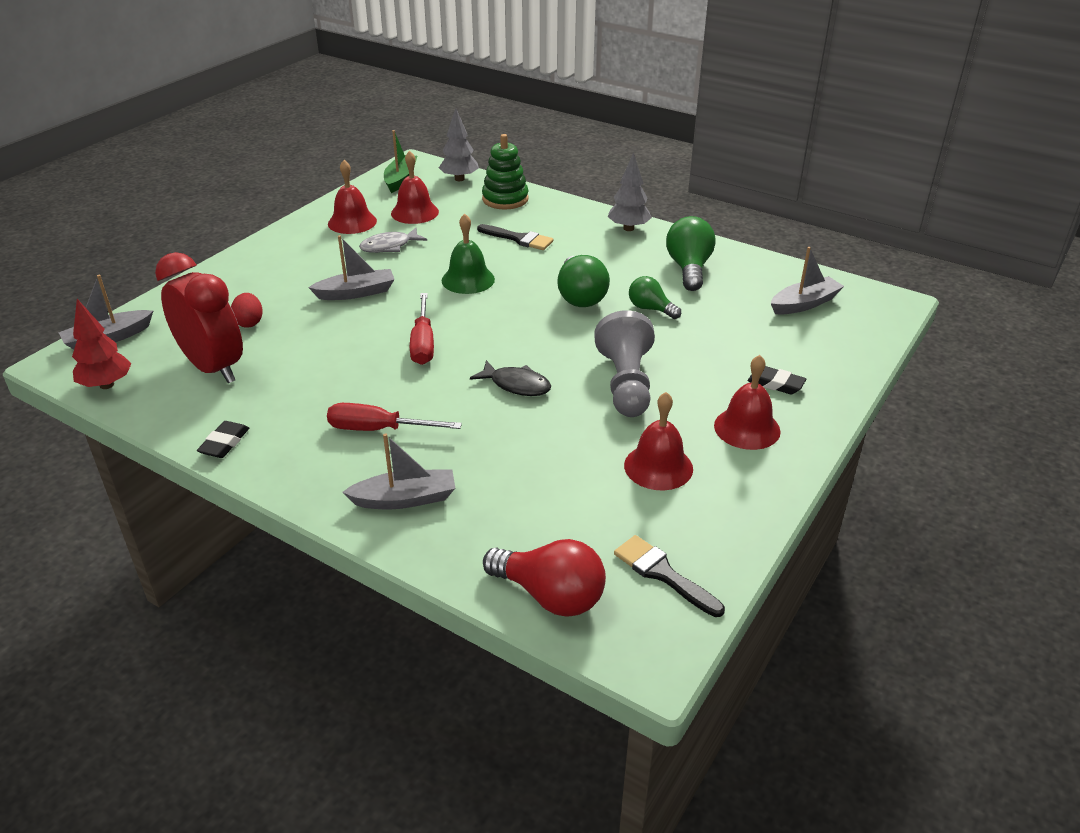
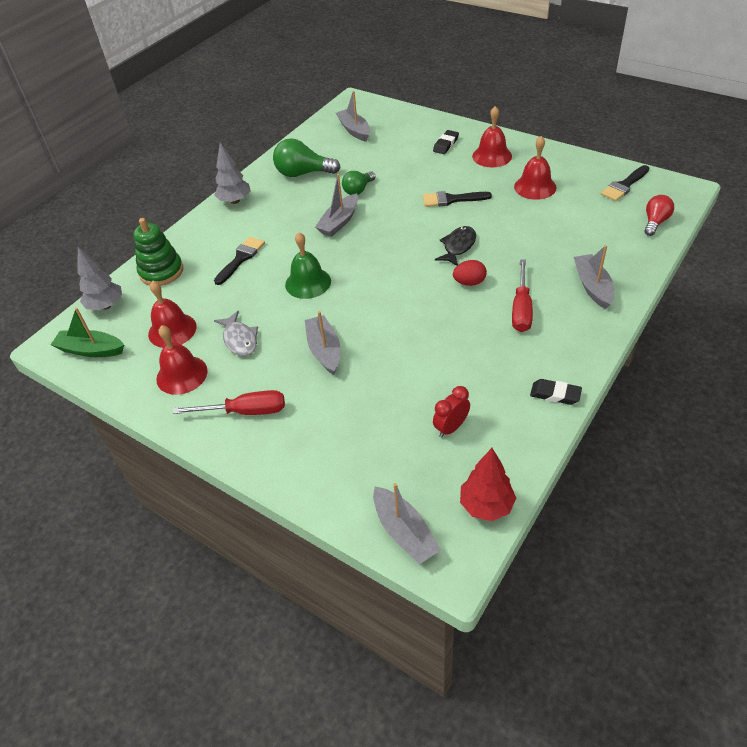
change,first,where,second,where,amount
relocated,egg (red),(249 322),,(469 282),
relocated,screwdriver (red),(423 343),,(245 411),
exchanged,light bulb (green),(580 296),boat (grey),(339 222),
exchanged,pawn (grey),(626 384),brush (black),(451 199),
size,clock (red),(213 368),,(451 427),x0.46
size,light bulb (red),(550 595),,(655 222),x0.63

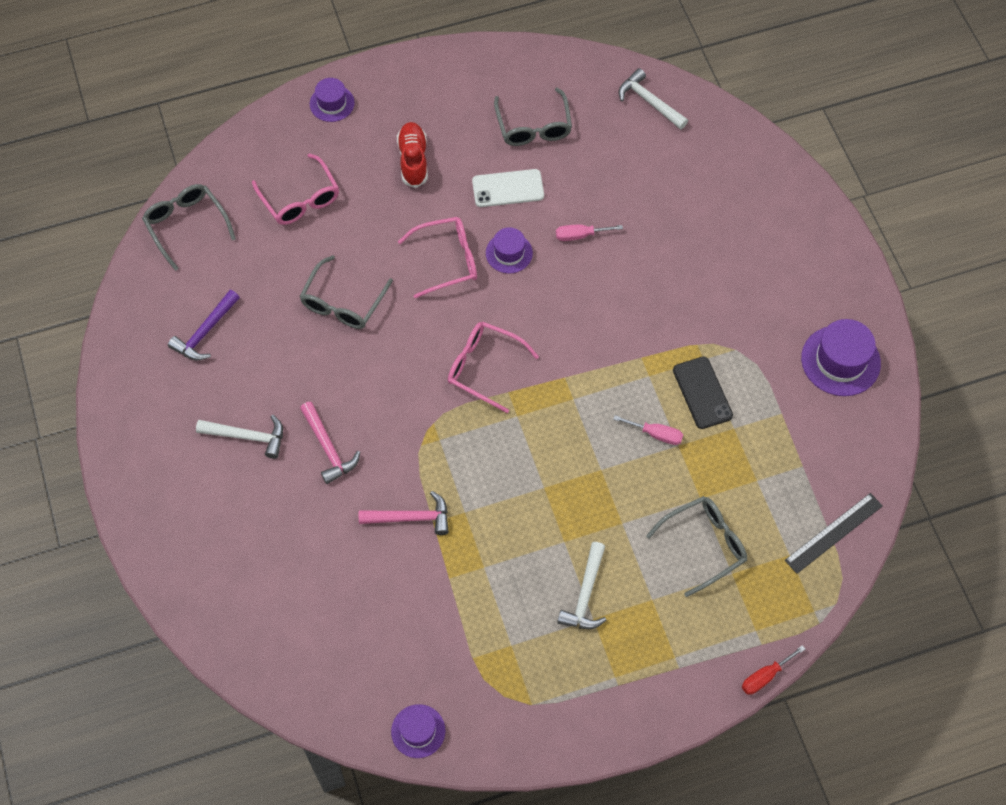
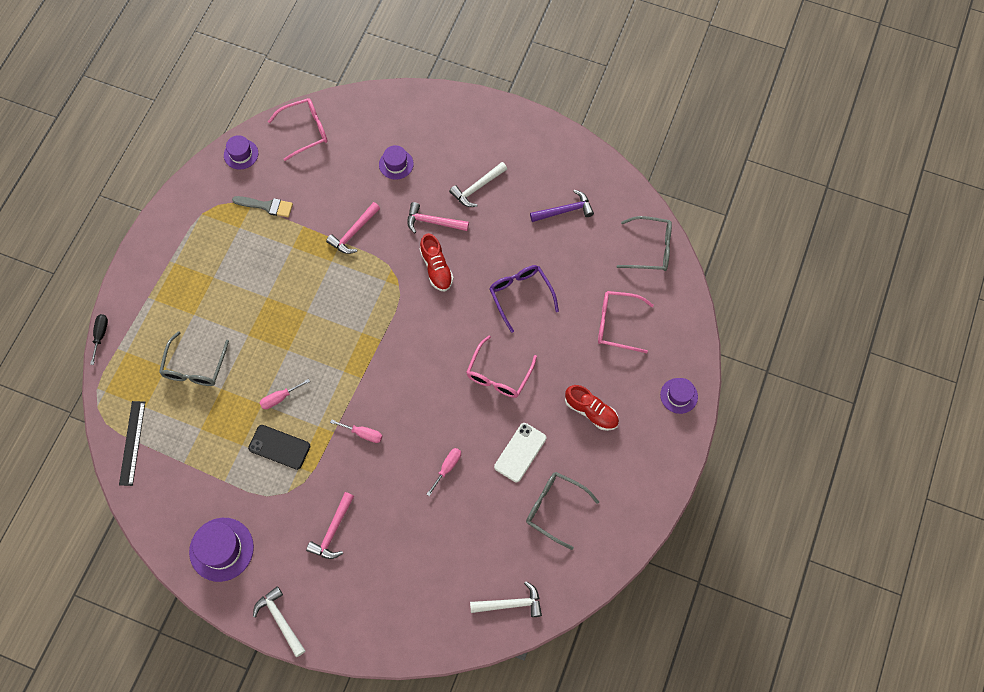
change,first,where,second,where,amount
appeared,,,brush (grey),(266 206),
appeared,,,hammer (pink),(333 531),
appeared,,,screwdriver (pink),(363 434),
appeared,,,shoe (red),(436 268),
relocated,glasses (pink),(483 367),,(305 131),
relocated,hat (purple),(509 253),,(396 164),
relocated,hammer (white),(585 594),,(280 620),
colour,glasses (grey),(343 303),glasses (purple),(520 295),
colour,screwdriver (red),(765 676),screwdriver (black),(100 335),
spun,hammer (purple),(205 332),,(565 210),90 degrees clockwise

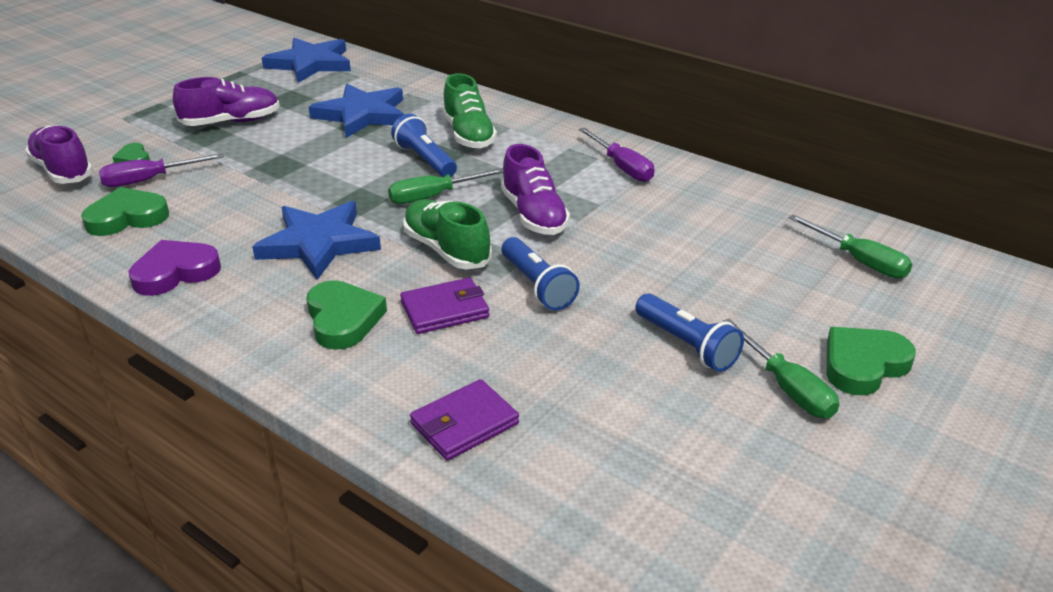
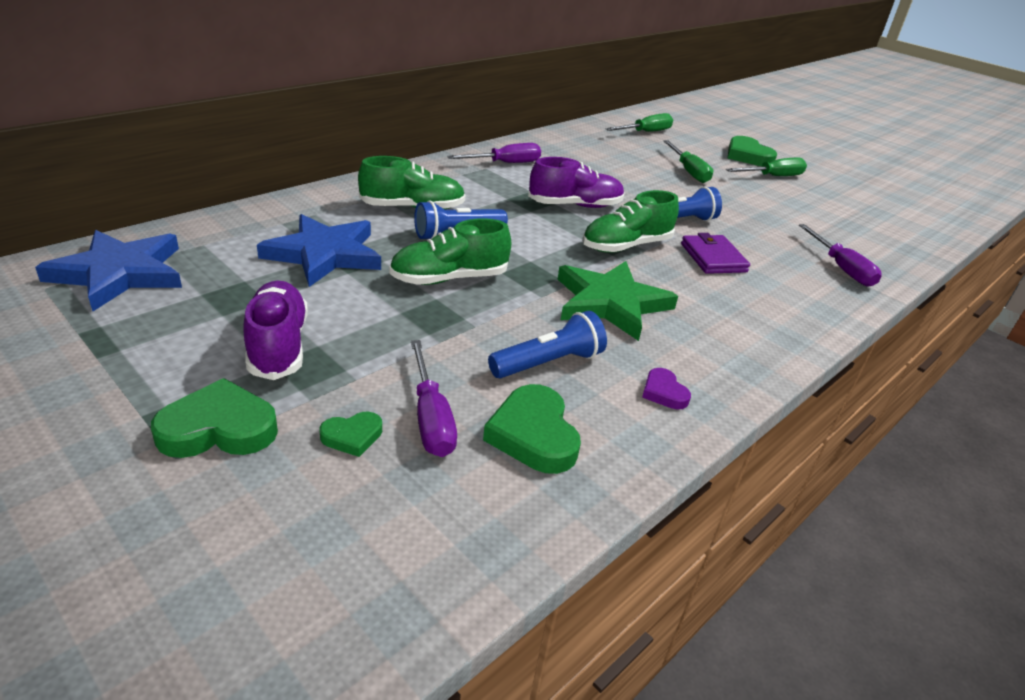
change,first,where,second,where,amount
missing,shoe (purple),(63 171),,,
appeared,,,shoe (green),(449 278),
relocated,heart (green),(343 319),,(219 428),
relocated,screwdriver (green),(434 196),,(688 171),
relocated,flashlight (blue),(686 345),,(548 363),
exchanged,wallet (purple),(464 423),screwdriver (purple),(841 268),
colour,star (blue),(318 243),star (green),(611 303),
size,heart (purple),(175 272),,(664 392),x0.55

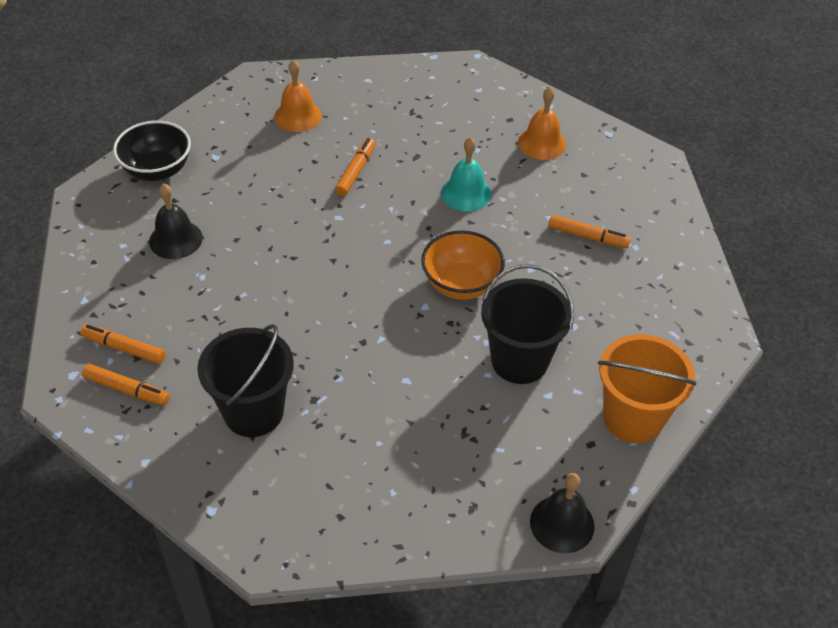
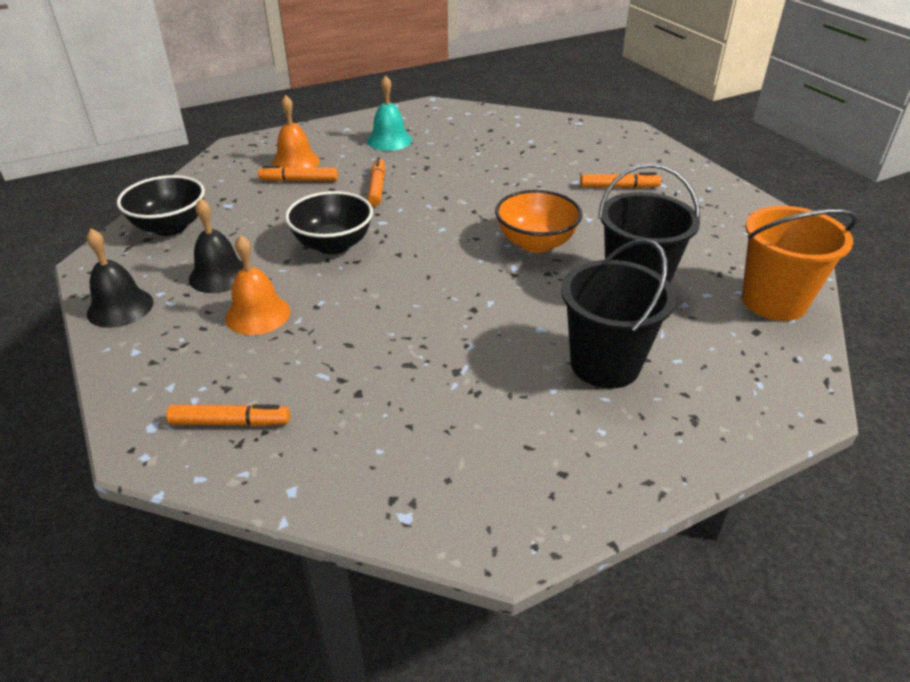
change,first,where,second,where,amount
appeared,,,bowl (black),(333 245),
relocated,marker (orange),(124 348),,(299 180),
relocated,bucket (black),(253 412),,(605 364),
relocated,bell (turquoise),(466 193),,(389 140),
relocated,bell (orange),(542 143),,(257 314),
relocated,bell (black),(562 523),,(120 307),

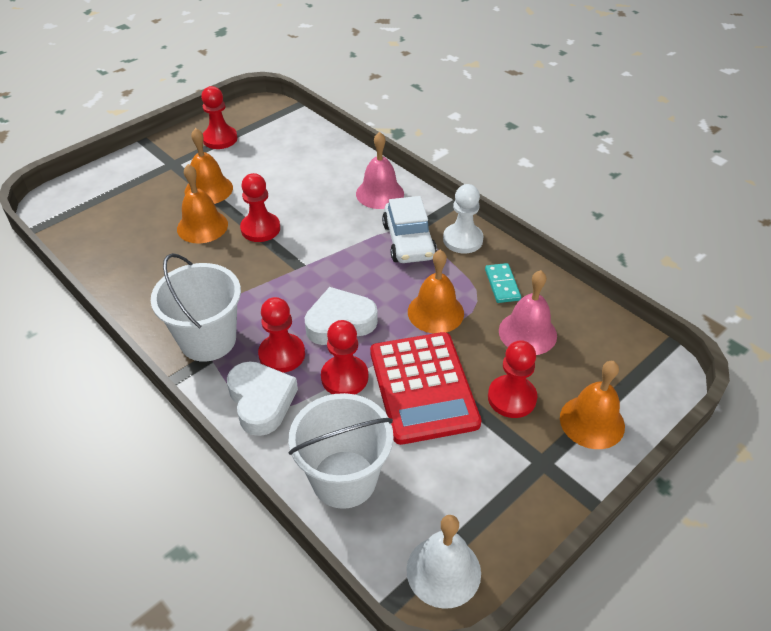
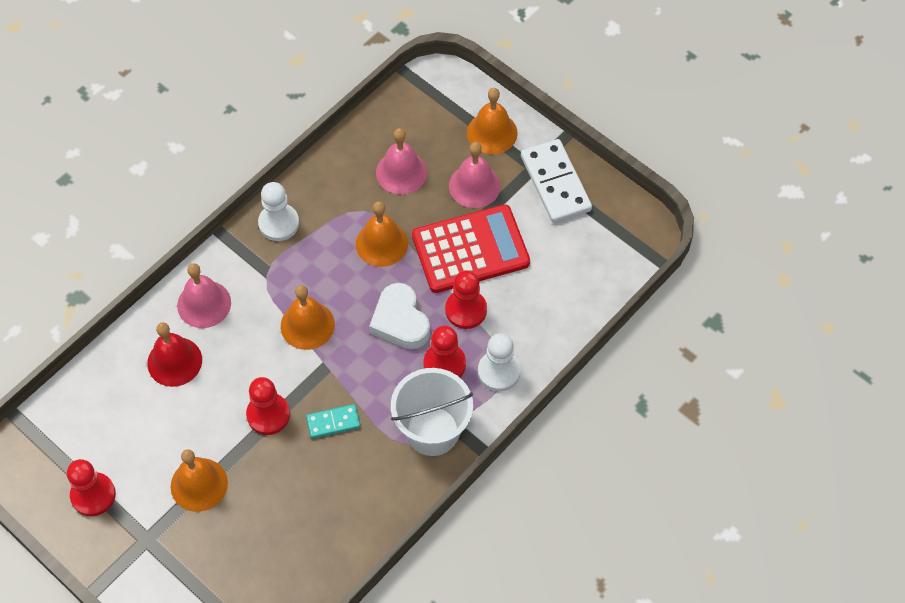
change,first,where,second,where,amount
missing,bucket (white),(344 479),,,
missing,car (white),(408 241),,,
missing,bell (white),(443 571),,,
appeared,,,bell (red),(174 361),
appeared,,,domino (white),(555 183),
relocated,bell (orange),(202 226),,(307 325),
relocated,domino (turquoise),(502 285),,(333 422),
exchanged,heart (white),(261 401),pawn (white),(499 372),
exchanged,pawn (red),(512 398),bell (pink),(474 186),

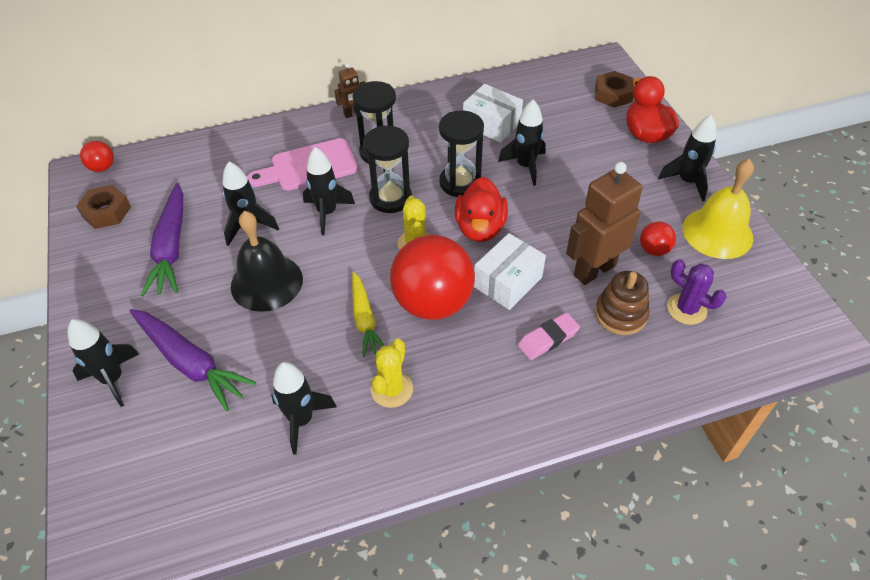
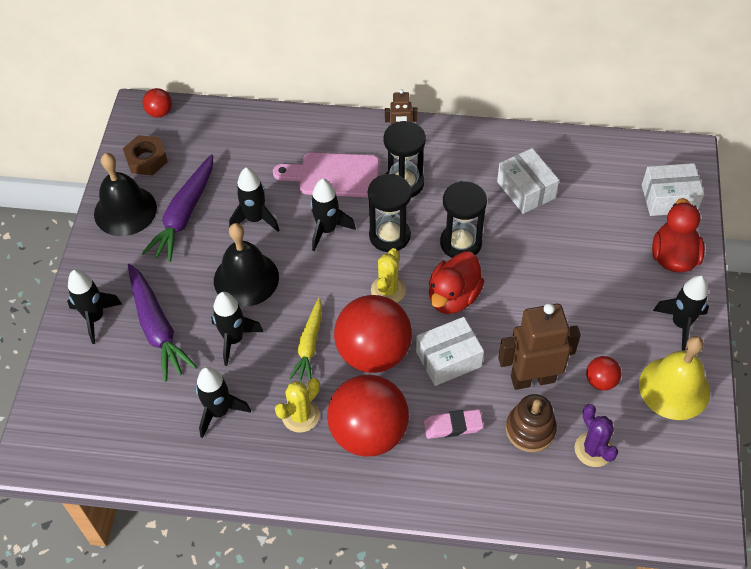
change,first,where,second,where,amount
appeared,,,bell (black),(125 210),
appeared,,,ball (red),(368 433),
relocated,rocket (black),(525 166),,(234 339),
exchanged,nut (brown),(613 94),box (white),(669 198),

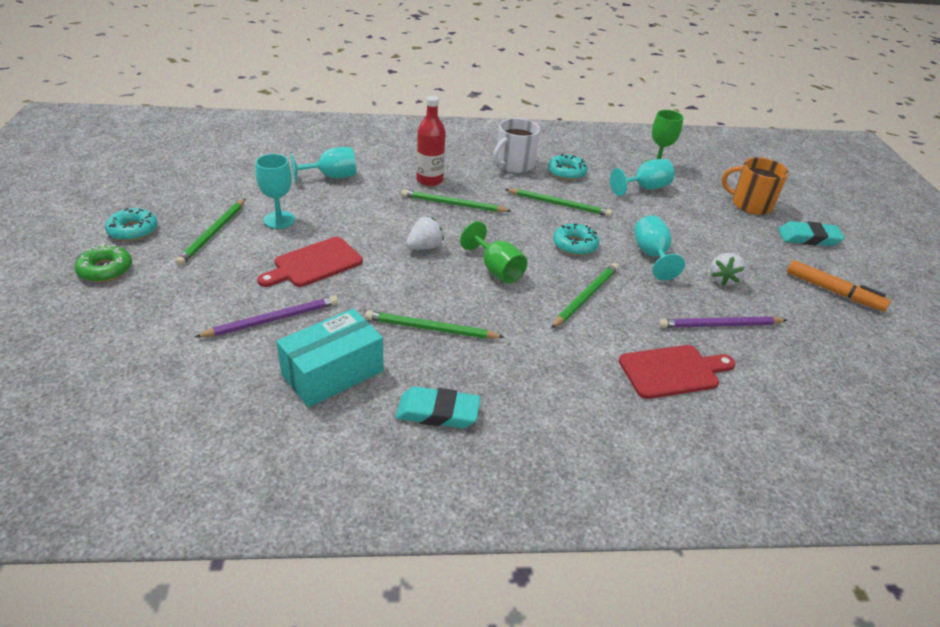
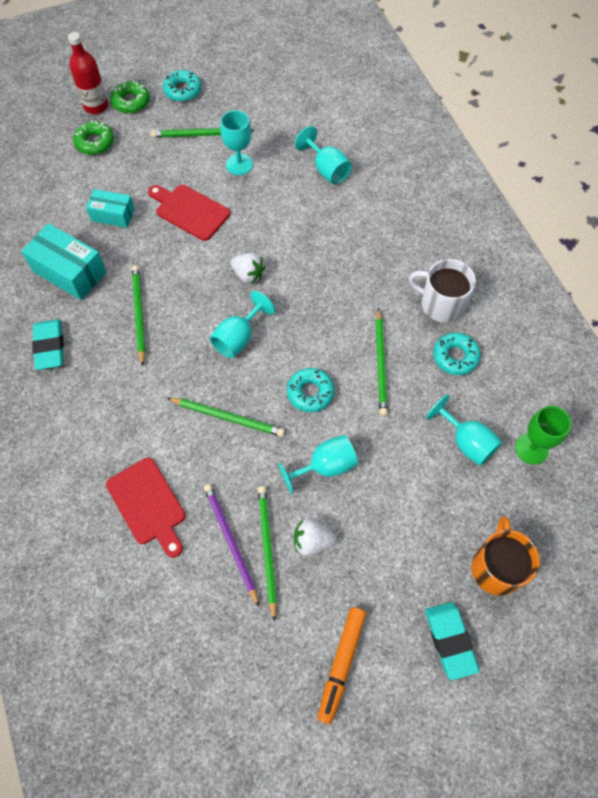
change,first,where,second,where,amount
appeared,,,donut (green),(95 142),
relocated,pencil (green),(453 204),,(267 549),
relocated,bottle (red),(429 180),,(96 106),
exchanged,pencil (purple),(272 320),box (turquoise),(113 215),
colour,goblet (green),(496 270),goblet (turquoise),(238 338),

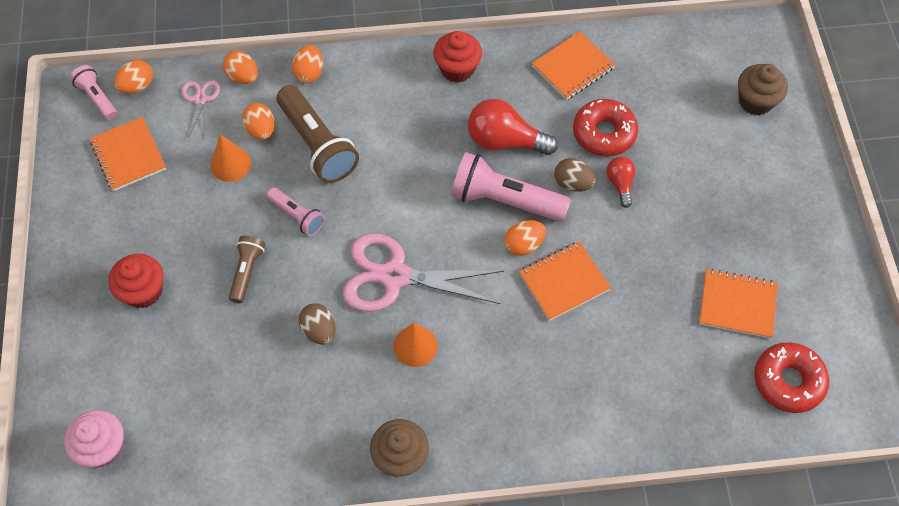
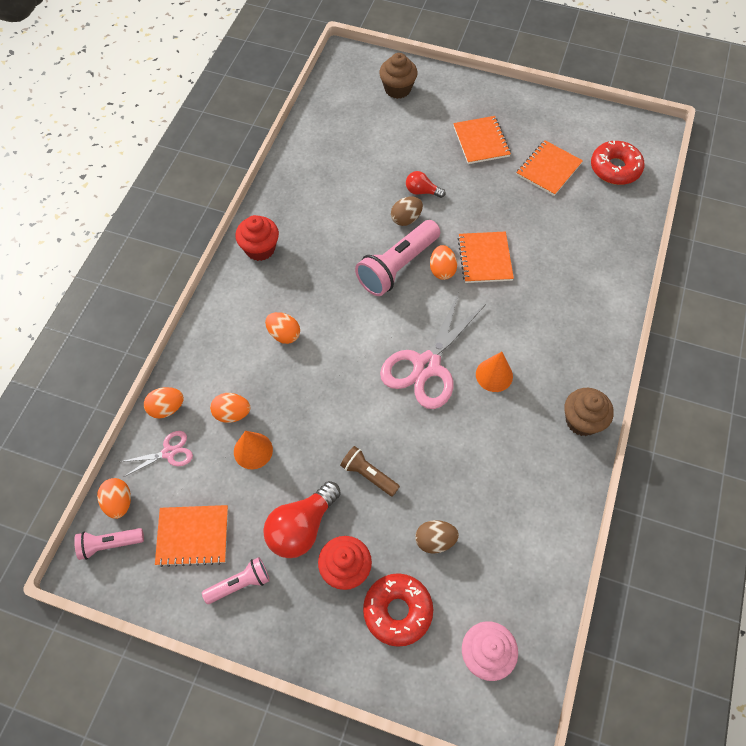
change,first,where,second,where,amount
missing,flashlight (brown),(317 145),,,
relocated,flashlight (pink),(297 216),,(240 584),
relocated,egg (orange),(309 73),,(284 334),
relocated,egg (brown),(319 330),,(435 540),
relocated,light bulb (red),(505 141),,(301 527),
relocated,notebook (orange),(573 67),,(481 141),
relocated,donut (red),(604 133),,(397 611),
spun,scissors (pink),(200 99),,(169 452),135 degrees clockwise

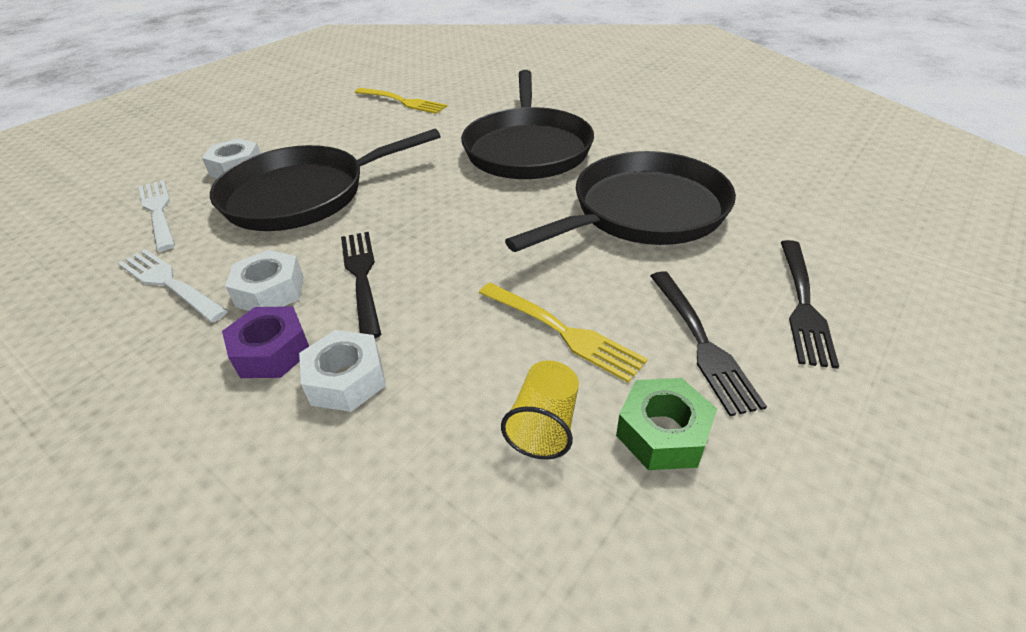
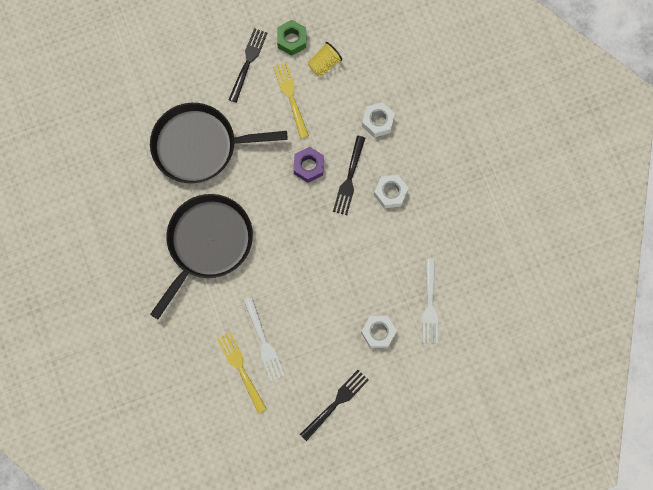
change,first,where,second,where,amount
missing,pan (black),(303 195),,,
relocated,fork (white),(169 283),,(264 342),
relocated,nut (purple),(272 351),,(308 166),
relocated,fork (black),(803 304),,(336 403),

